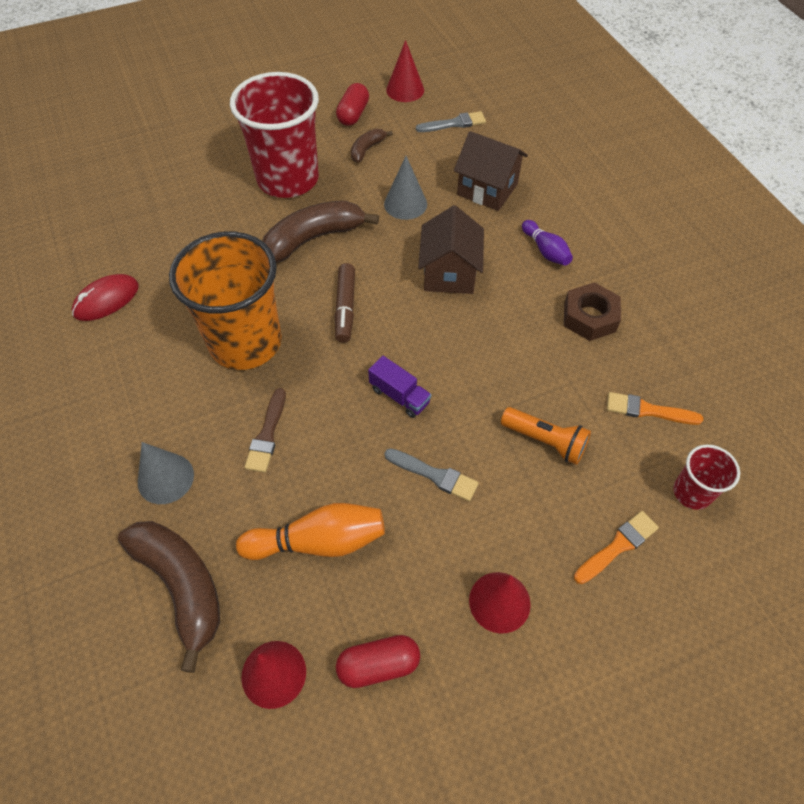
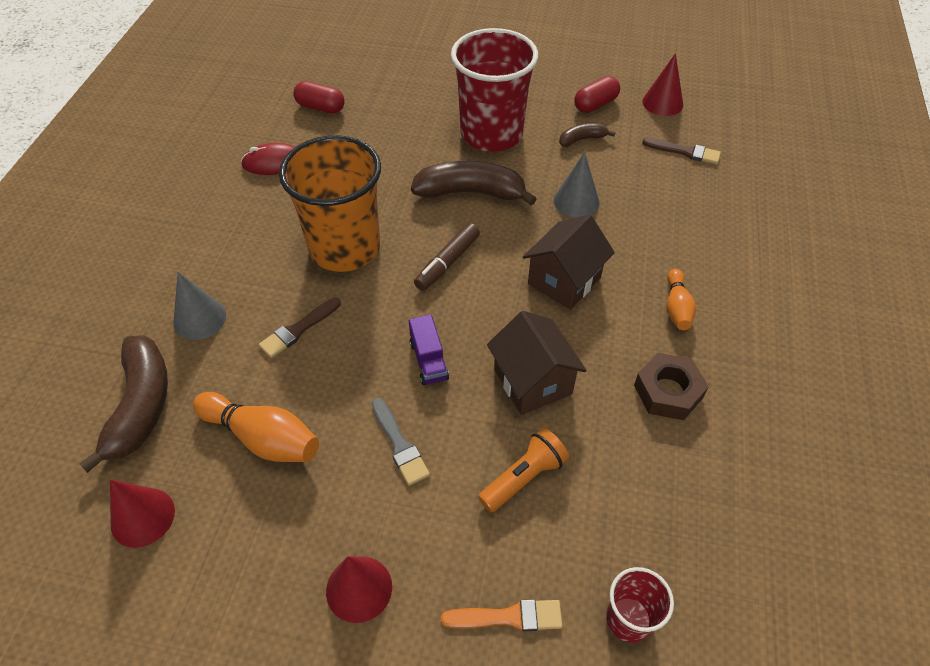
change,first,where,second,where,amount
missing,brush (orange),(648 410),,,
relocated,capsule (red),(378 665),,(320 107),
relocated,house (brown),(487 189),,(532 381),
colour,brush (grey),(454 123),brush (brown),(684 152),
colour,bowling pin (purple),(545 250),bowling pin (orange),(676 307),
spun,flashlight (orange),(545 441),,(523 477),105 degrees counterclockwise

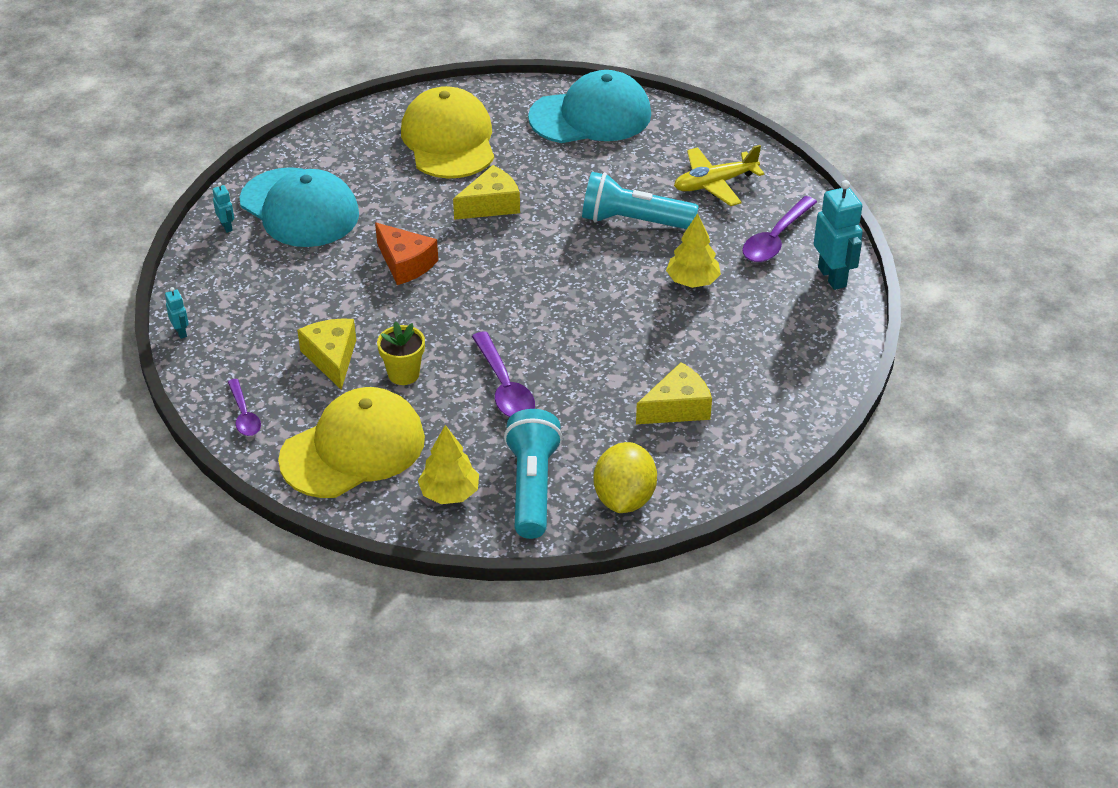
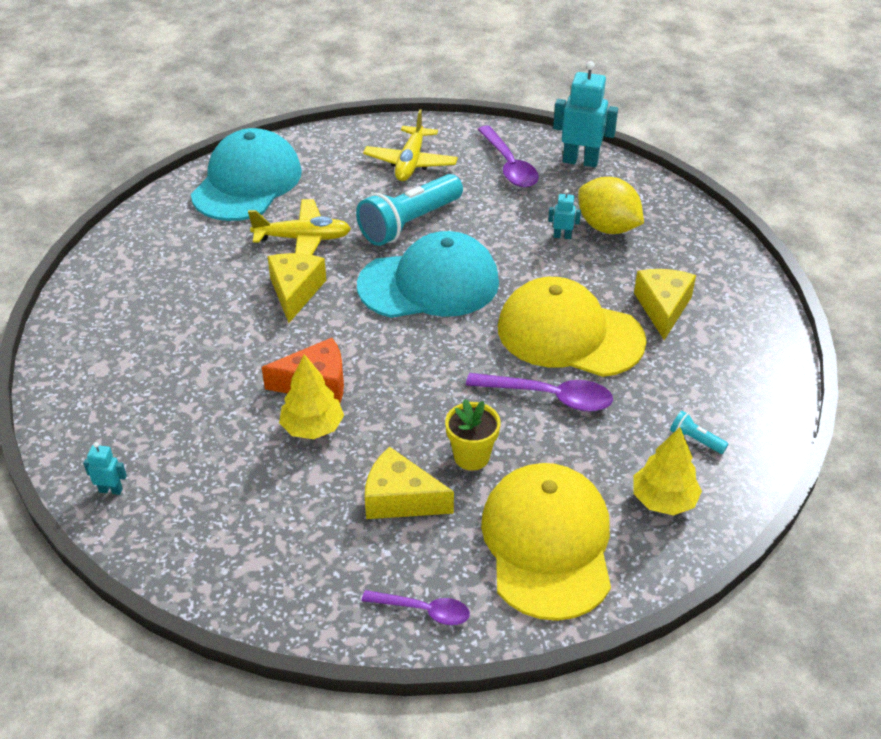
change,first,where,second,where,amount
appeared,,,plane (yellow),(303 239),
relocated,robot (turquoise),(181 332),,(562 236),
relocated,cap (turquoise),(299 208),,(429 284),
relocated,cap (yellow),(449 140),,(569 334),
relocated,lemon (yellow),(624 498),,(607 227),
relocated,tree (yellow),(692 281),,(312 427),
size,flashlight (turquoise),(532 486),,(695 440),x0.41

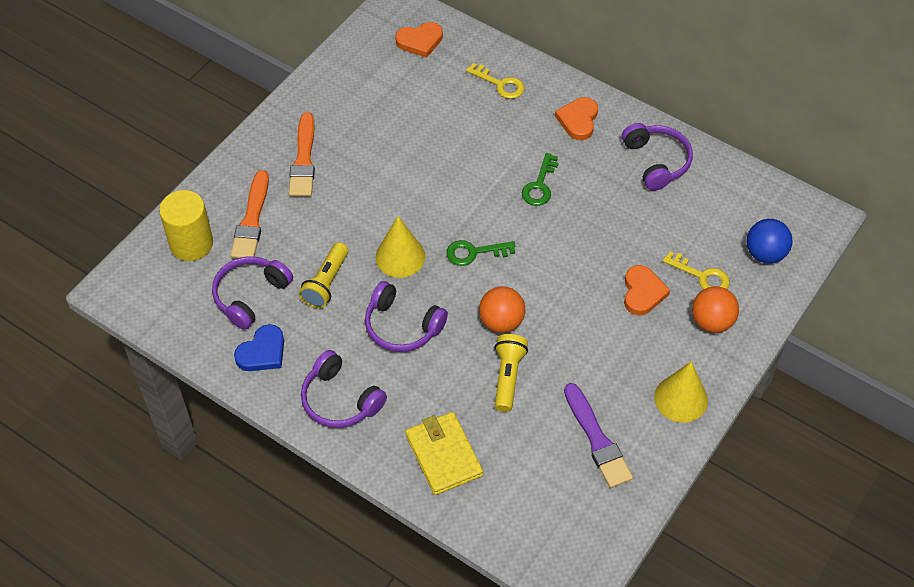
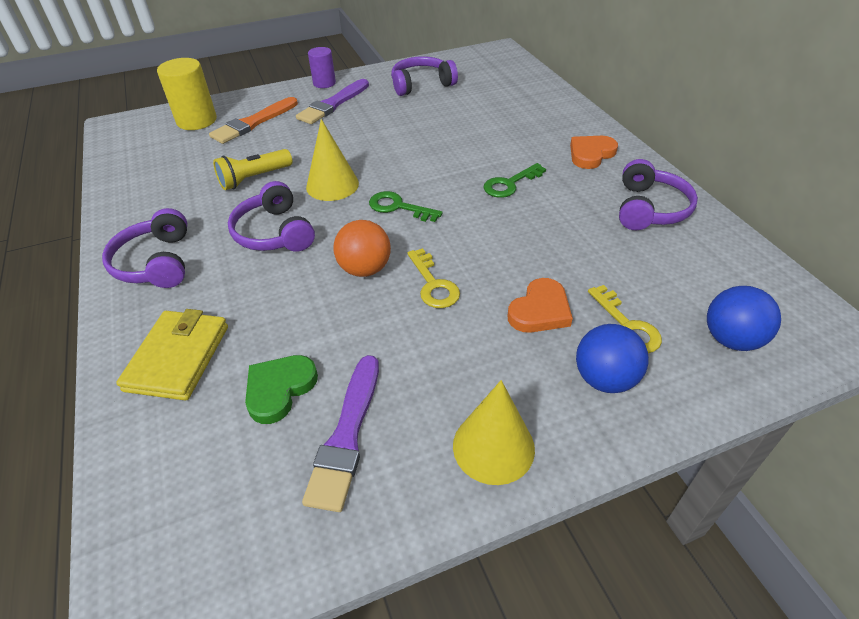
change,first,where,second,where,amount
missing,heart (blue),(262 352),,,
missing,heart (orange),(420 41),,,
missing,flashlight (yellow),(508 377),,,
appeared,,,heart (green),(279 389),
appeared,,,cylinder (purple),(324 83),
relocated,headphones (purple),(250 295),,(421 84),
relocated,key (yellow),(500 84),,(433 284),
colour,brush (orange),(303 160),brush (purple),(333 104),
colour,ball (orange),(711 322),ball (blue),(604 379),

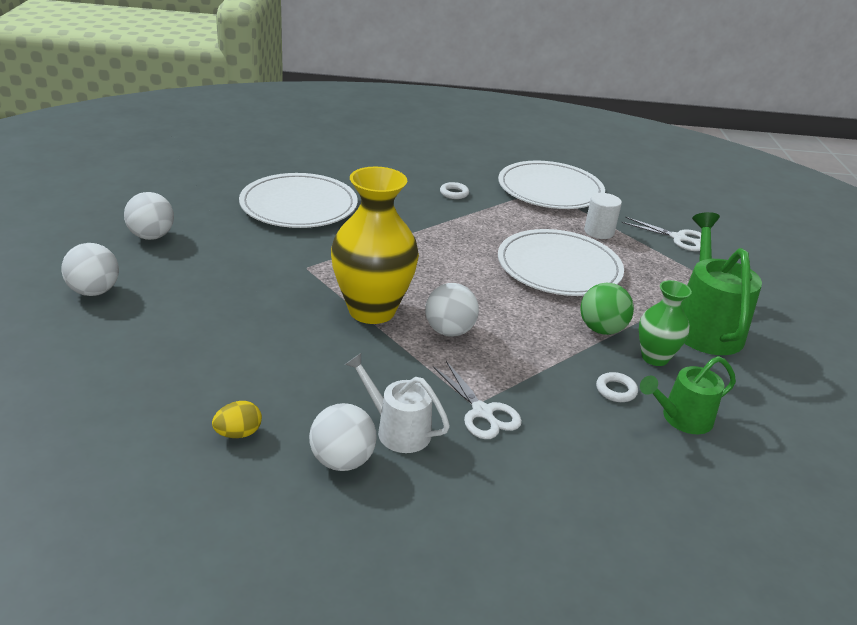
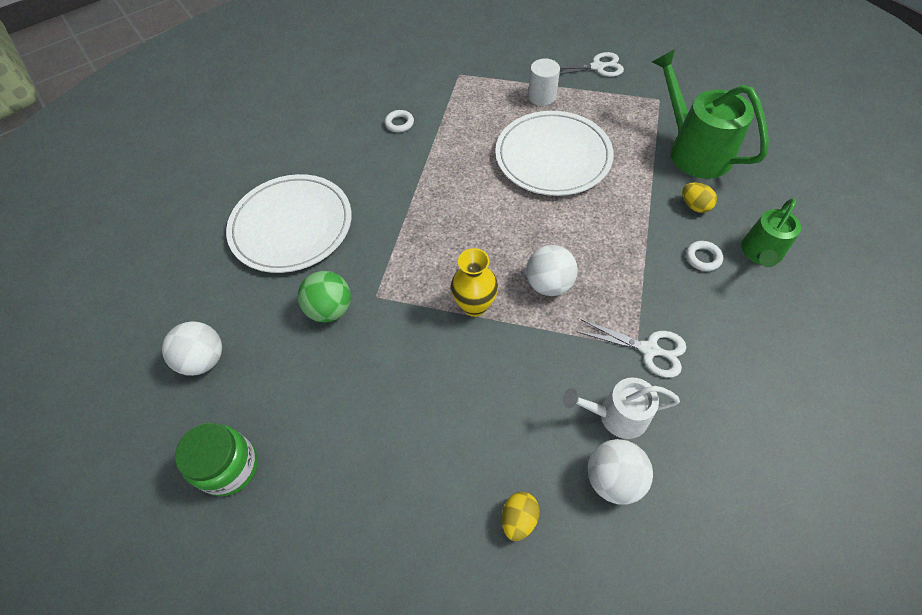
change,first,where,second,where,amount
missing,plate (white),(550 189),,,
relocated,ball (green),(601 329),,(330 309),
exchanged,ball (white),(94 291),jar (green),(230 467),
exchanged,vase (green),(654 357),egg (yellow),(694 206),
size,vase (yellow),(372 310),,(474 305),x0.55

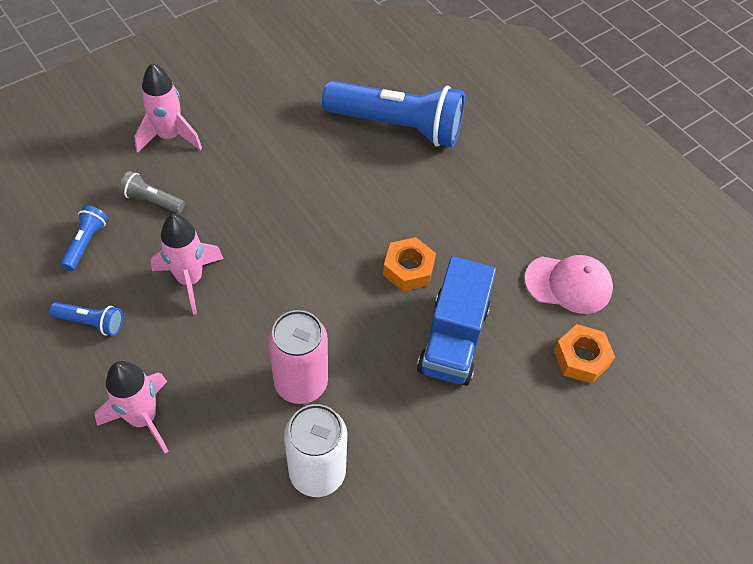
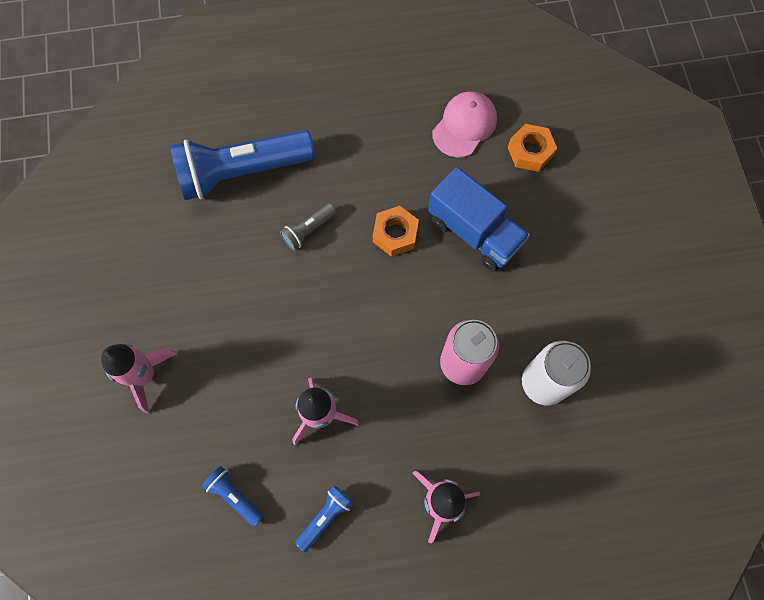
change,first,where,second,where,amount
relocated,flashlight (grey),(152 200),,(308 230),
spun,flashlight (blue),(398 126),,(242 172),150 degrees counterclockwise

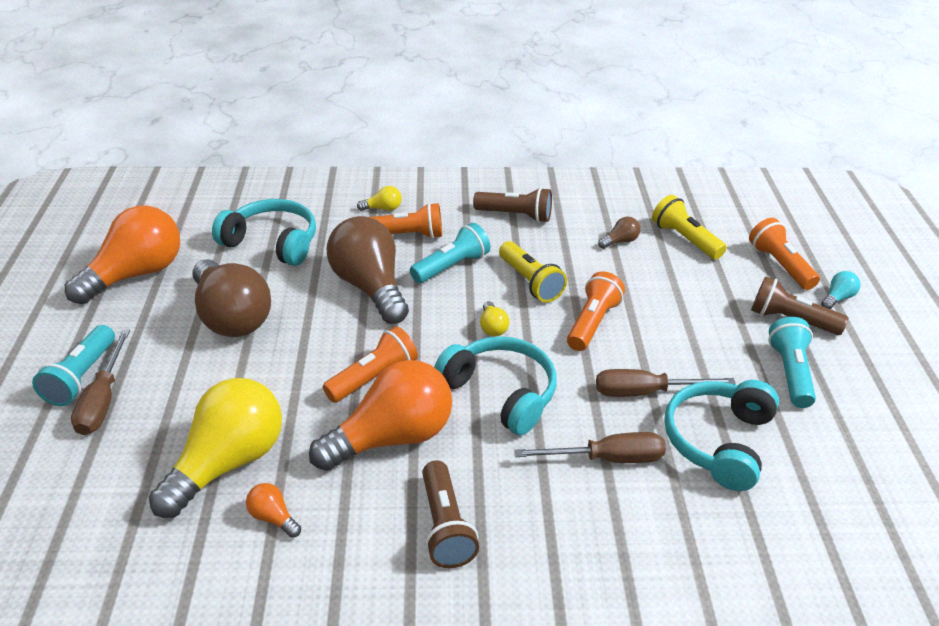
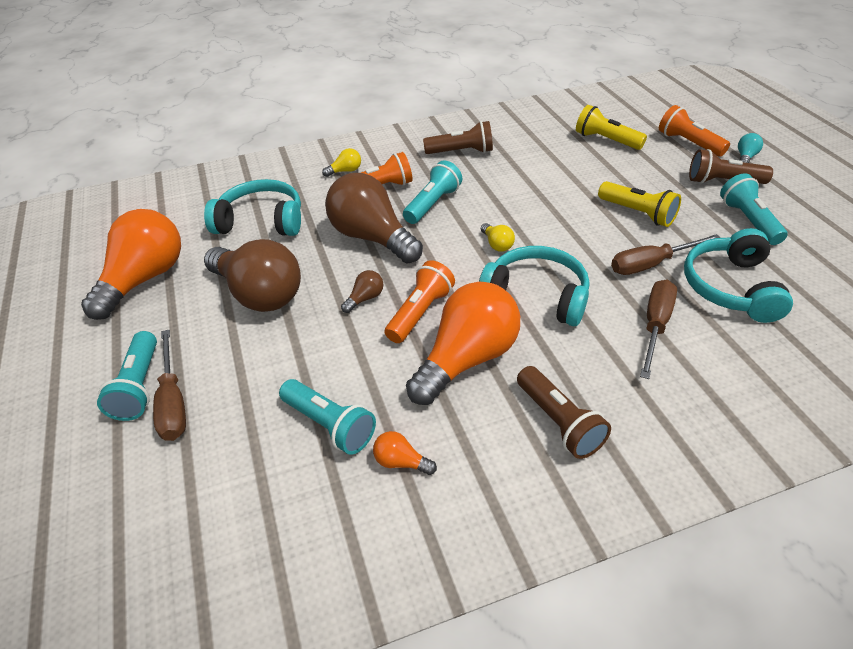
change,first,where,second,where,amount
missing,flashlight (orange),(592 323),,,
relocated,flashlight (yellow),(530 282),,(637 213),
relocated,light bulb (brown),(620 241),,(365 298),
exchanged,light bulb (yellow),(228 463),flashlight (turquoise),(329 425),
spun,screwdriver (brown),(607 459),,(655 325),45 degrees counterclockwise

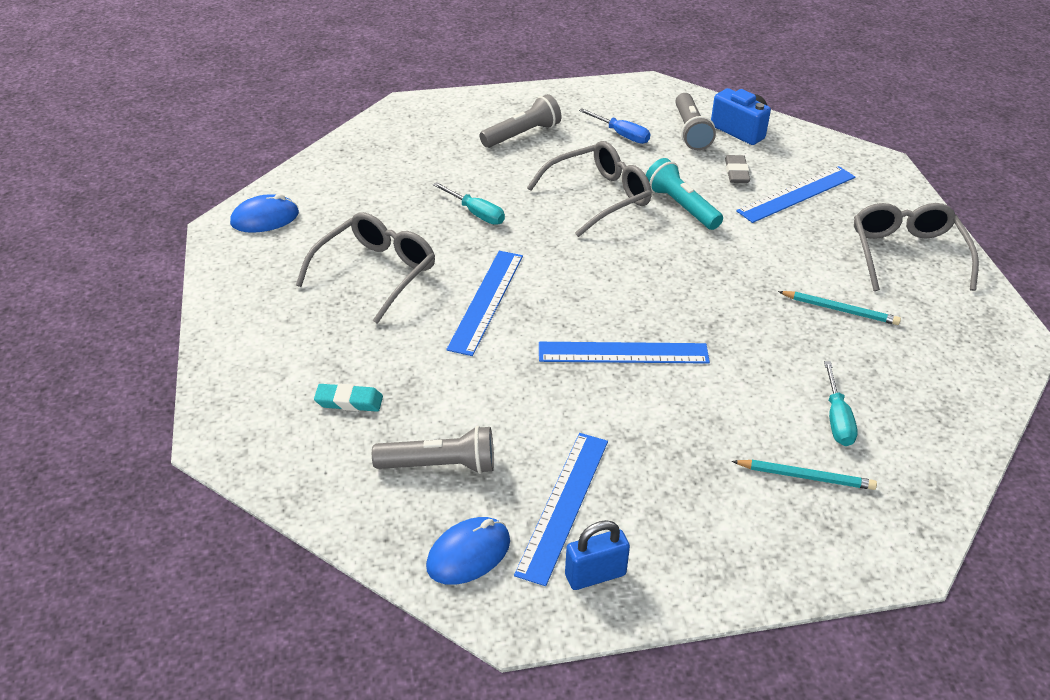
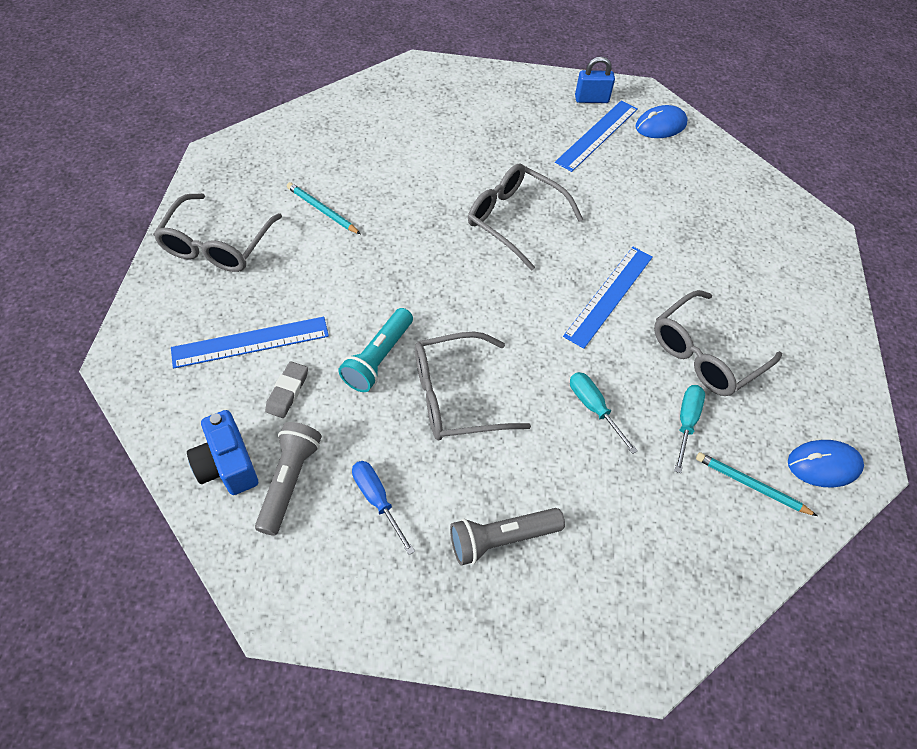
change,first,where,second,where,amount
missing,eraser (turquoise),(349 401),,,
missing,flashlight (grey),(440 465),,,
relocated,pencil (turquoise),(805 476),,(751 485),
relocated,screwdriver (turquoise),(837 419),,(686 422),
exchanged,ruler (blue),(623 353),glasses (grey),(514 220),
spun,flashlight (turquoise),(681 206),,(378 358),45 degrees clockwise

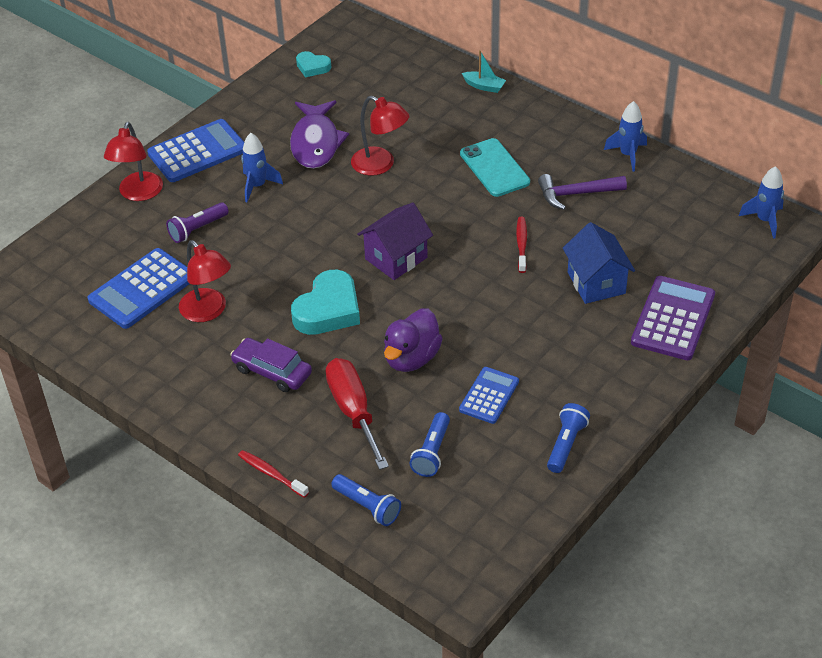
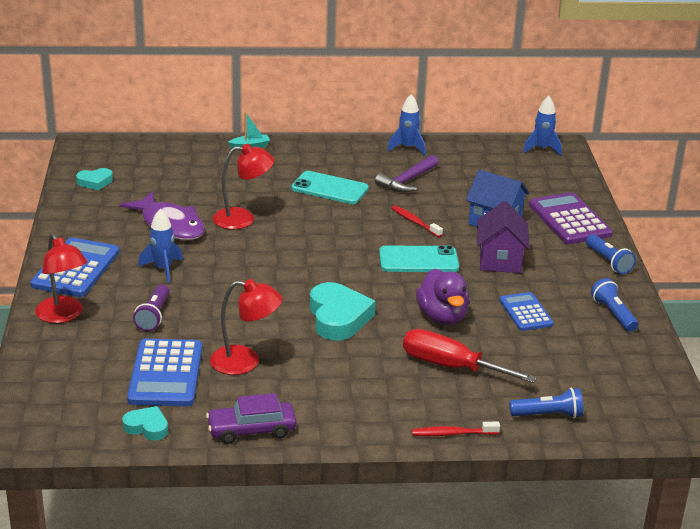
change,first,where,second,where,amount
appeared,,,heart (turquoise),(147 427),
appeared,,,phone (turquoise),(418 260),
relocated,car (purple),(272 371),,(251 430),
relocated,house (purple),(396 258),,(500 260),
relocated,flashlight (blue),(432 453),,(608 262),

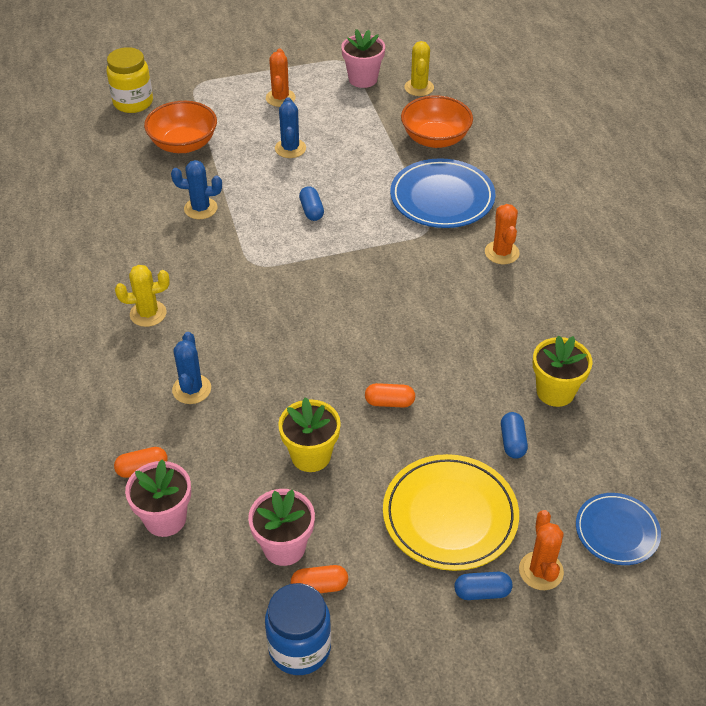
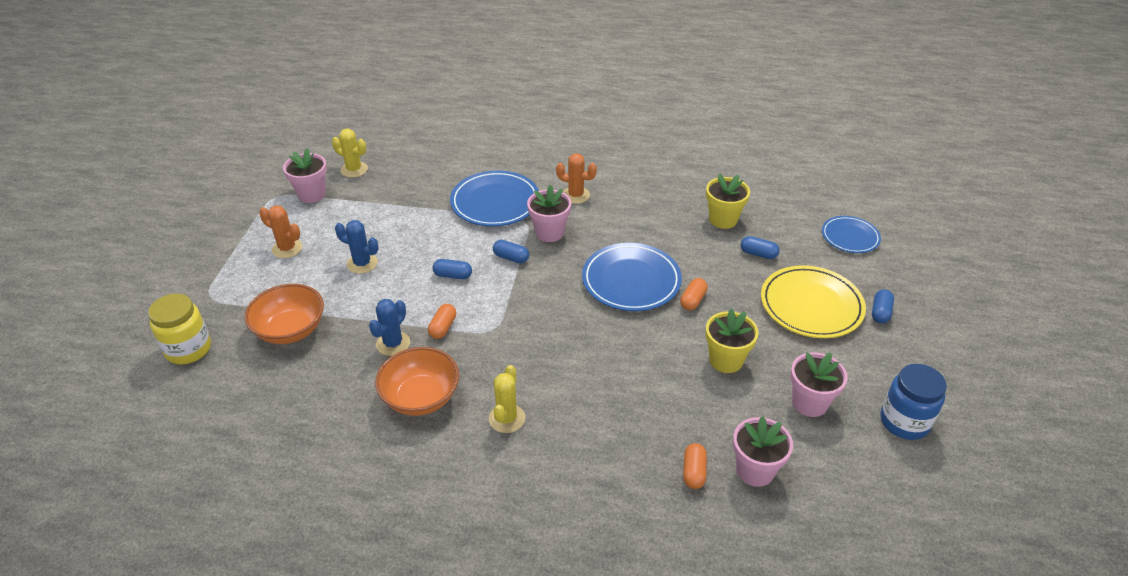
change,first,where,second,where,amount
missing,cactus (blue),(191 389),,,
missing,cactus (orange),(541 571),,,
appeared,,,capsule (blue),(511 258),
appeared,,,flower pot (pink),(549 232),
appeared,,,plate (blue),(631 281),
relocated,capsule (orange),(319 586),,(443 327),
relocated,bowl (orange),(435 139),,(421 397),

